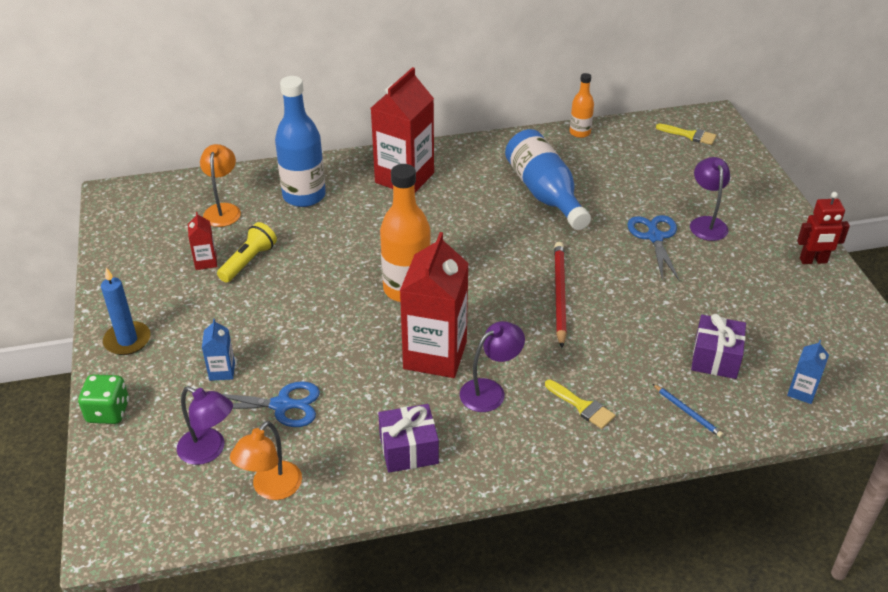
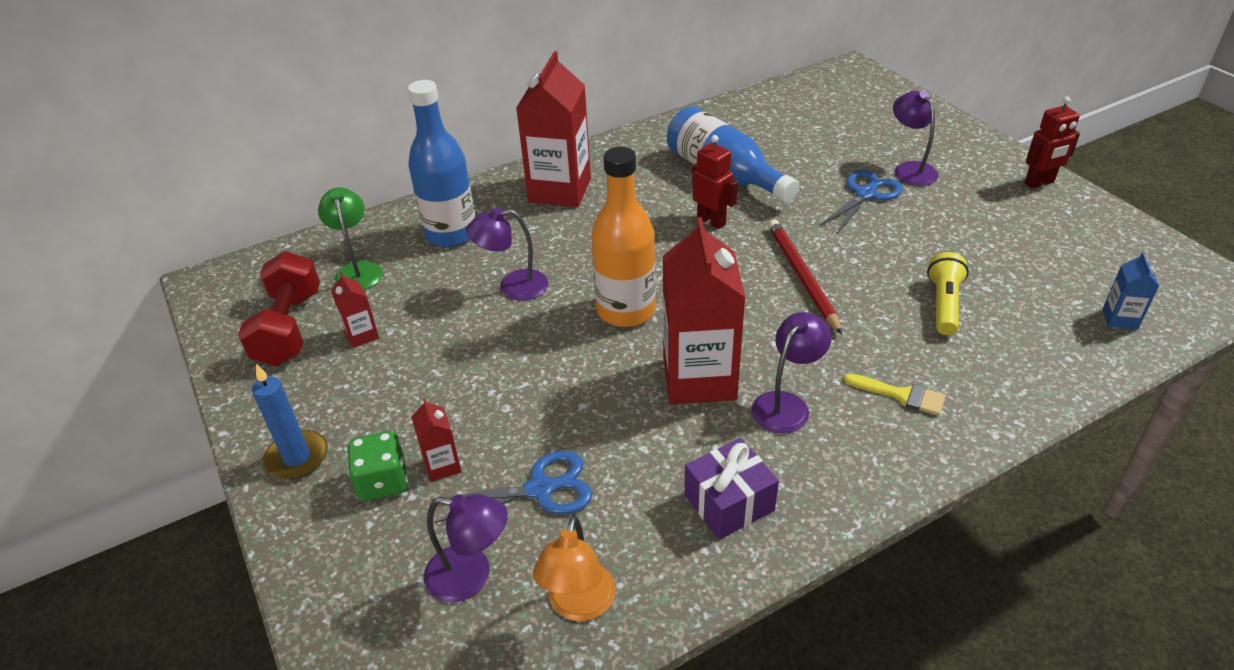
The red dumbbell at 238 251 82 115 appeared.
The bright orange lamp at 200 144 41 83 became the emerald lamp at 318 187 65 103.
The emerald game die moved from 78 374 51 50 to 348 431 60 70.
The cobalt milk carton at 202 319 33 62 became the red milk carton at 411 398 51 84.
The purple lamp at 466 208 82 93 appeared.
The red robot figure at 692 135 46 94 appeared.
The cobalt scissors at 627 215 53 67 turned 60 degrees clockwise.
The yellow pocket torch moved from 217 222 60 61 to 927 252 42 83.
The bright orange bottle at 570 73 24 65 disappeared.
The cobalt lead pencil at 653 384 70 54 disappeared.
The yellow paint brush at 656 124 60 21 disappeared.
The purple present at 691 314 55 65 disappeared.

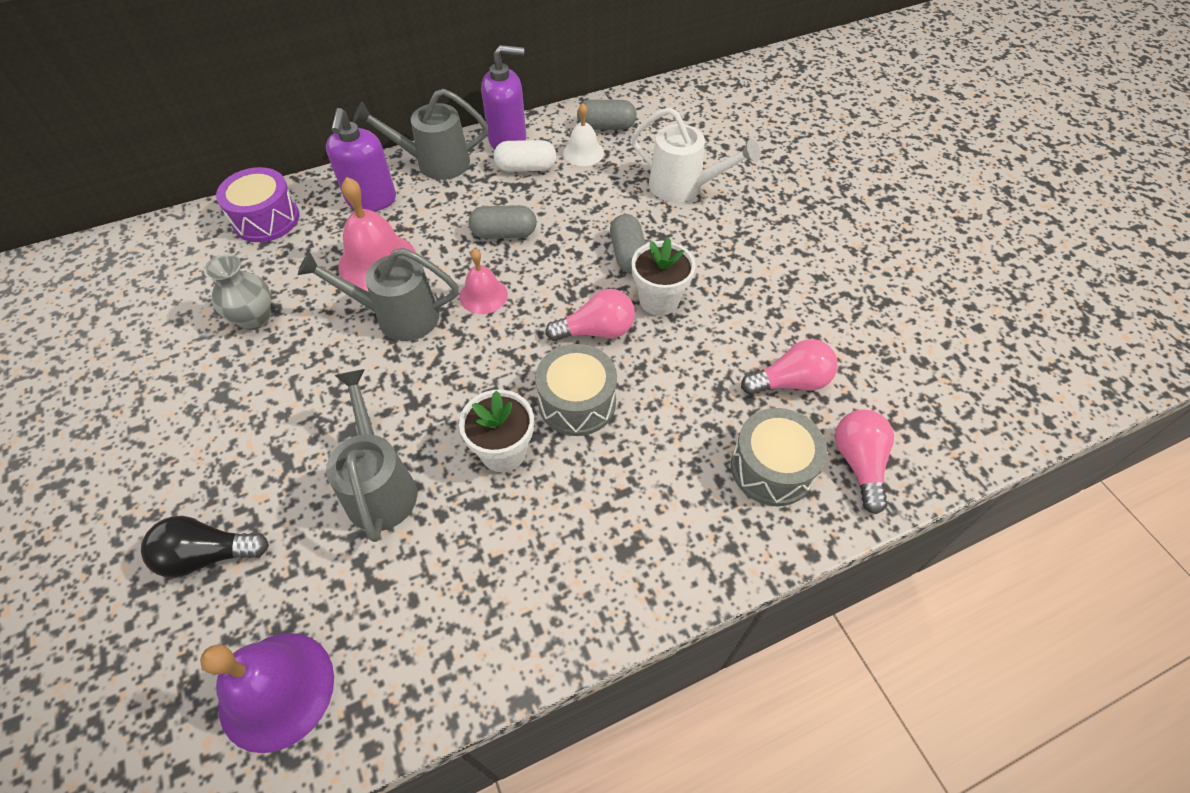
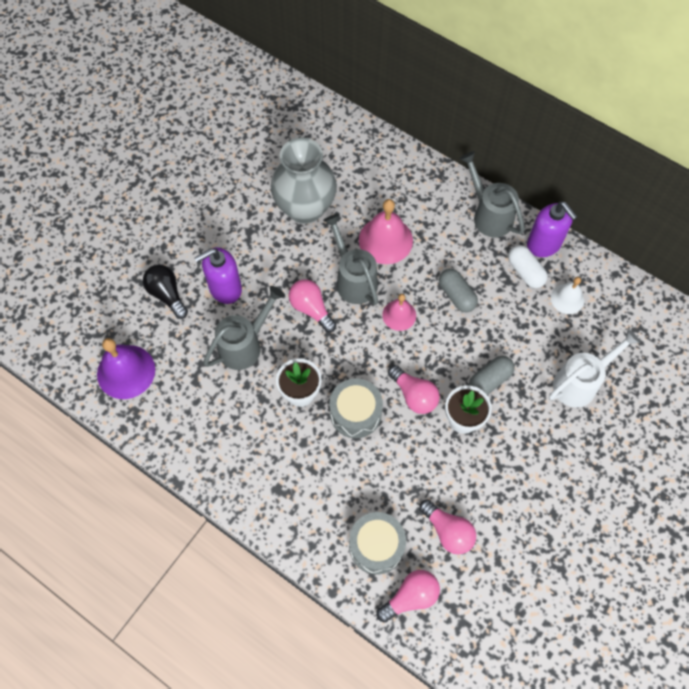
The purple pump bottle moved from 326 108 70 103 to 194 248 48 56.
The gray flower vase at 204 254 67 76 changed to 1.86 times the size.
The pink bulb at 289 279 47 53 appeared.
The snow-white sprinkling can at 631 107 129 95 turned 120 degrees counterclockwise.
The purple snare drum at 216 167 83 75 disappeared.
The gray pill at 577 100 60 30 disappeared.

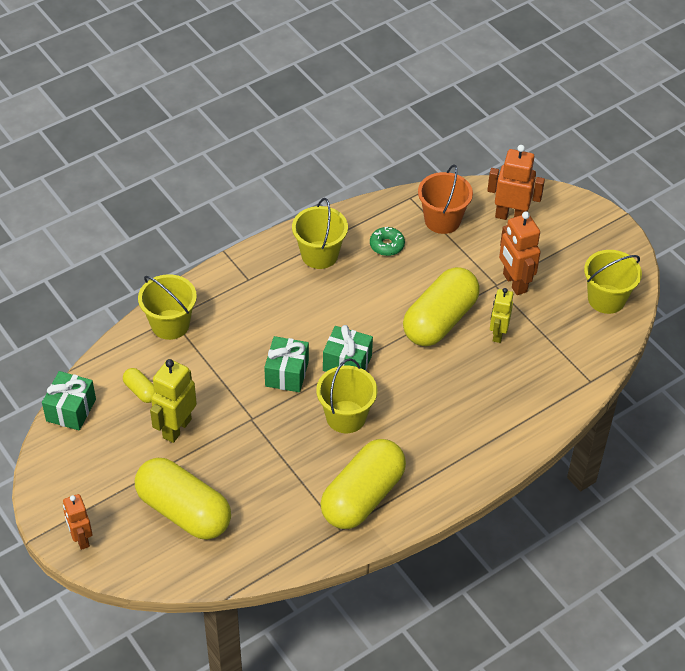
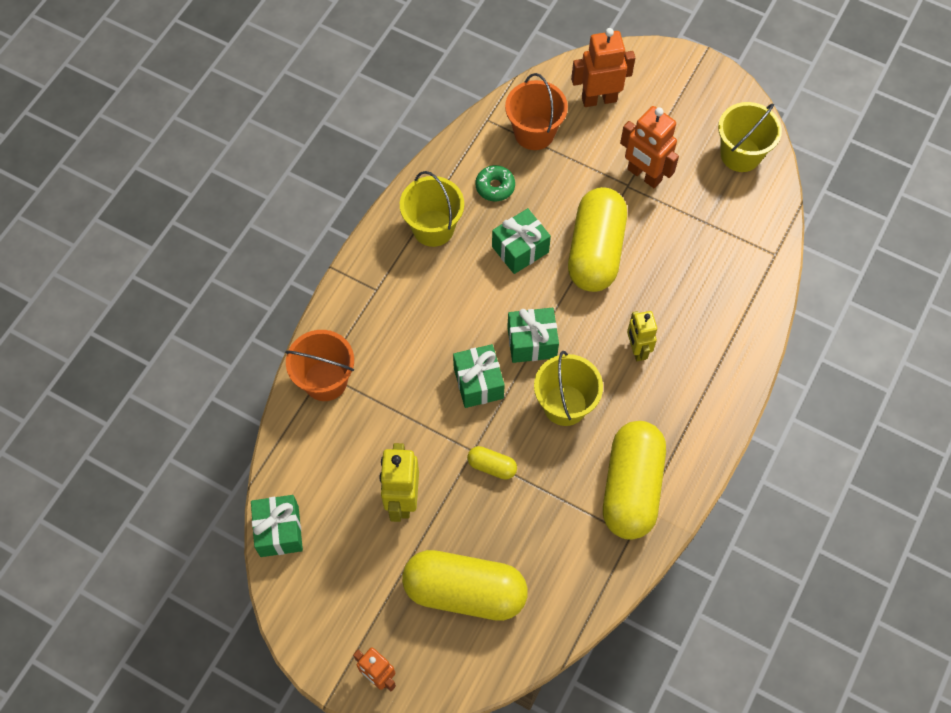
The yellow sand bucket at 138 274 59 66 became the bright orange sand bucket at 285 330 69 71.
The yellow pill moved from 123 368 32 35 to 467 446 50 34.
The emerald present at 492 208 59 66 appeared.
The yellow robot figure moved from 490 288 23 55 to 627 311 30 50.

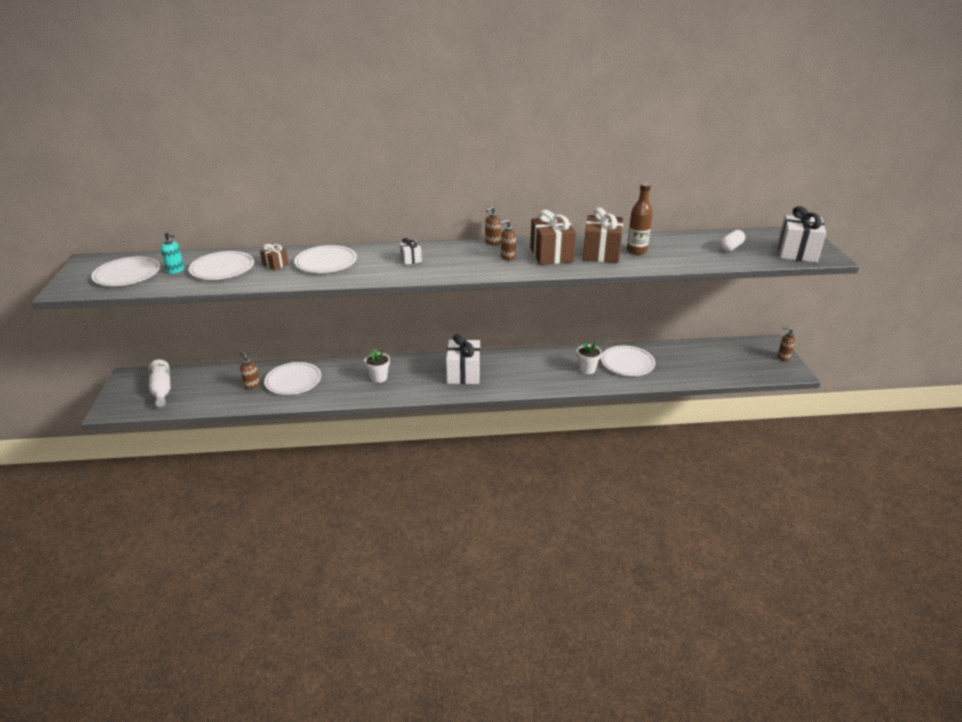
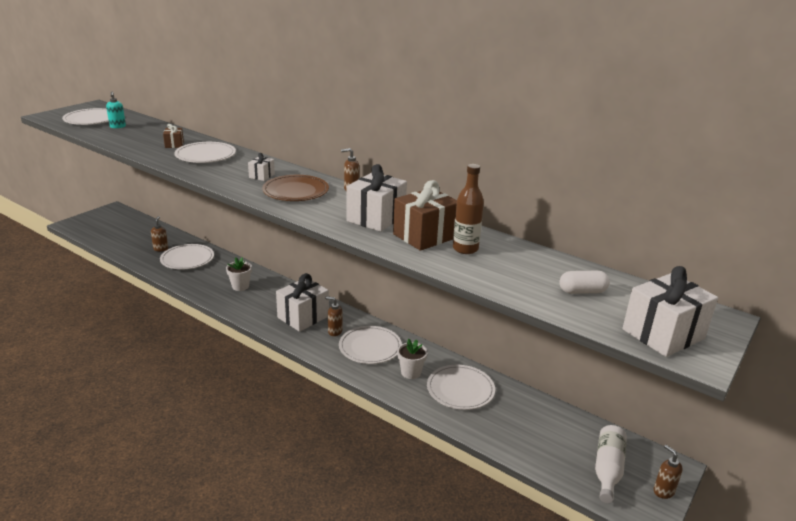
The brown flat dish at 262 175 67 26 appeared.
The brown pump bottle moved from 499 219 17 41 to 325 297 18 39.
The snow-white flat dish moved from 189 251 65 29 to 339 326 63 38.
The brown present at 530 210 46 55 became the snow-white present at 346 164 61 68.
The snow-white bottle moved from 149 360 21 47 to 595 425 32 78.

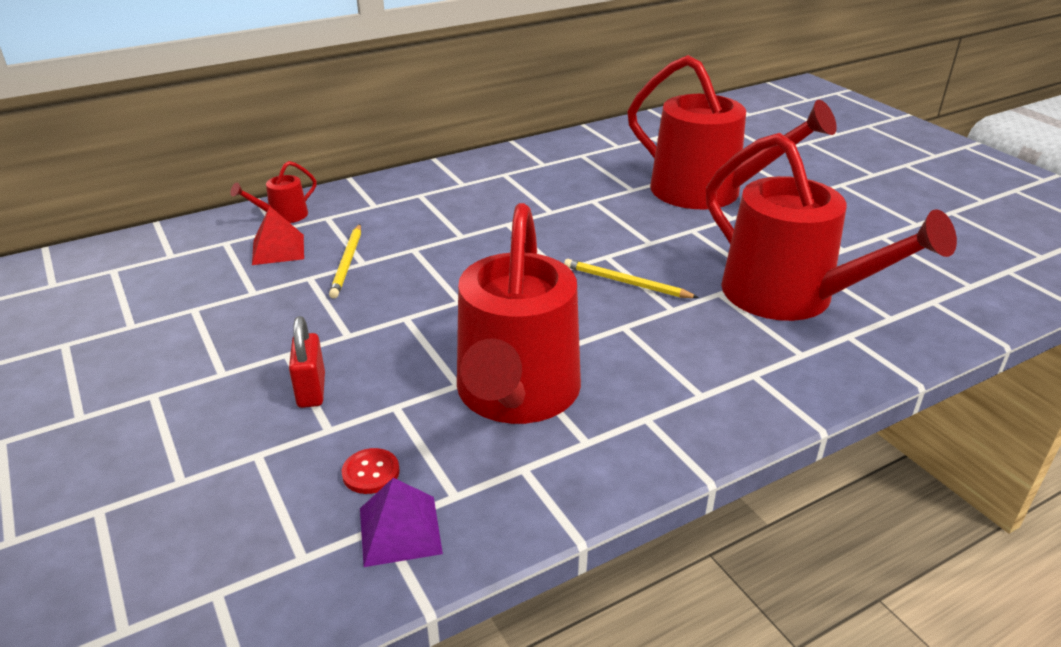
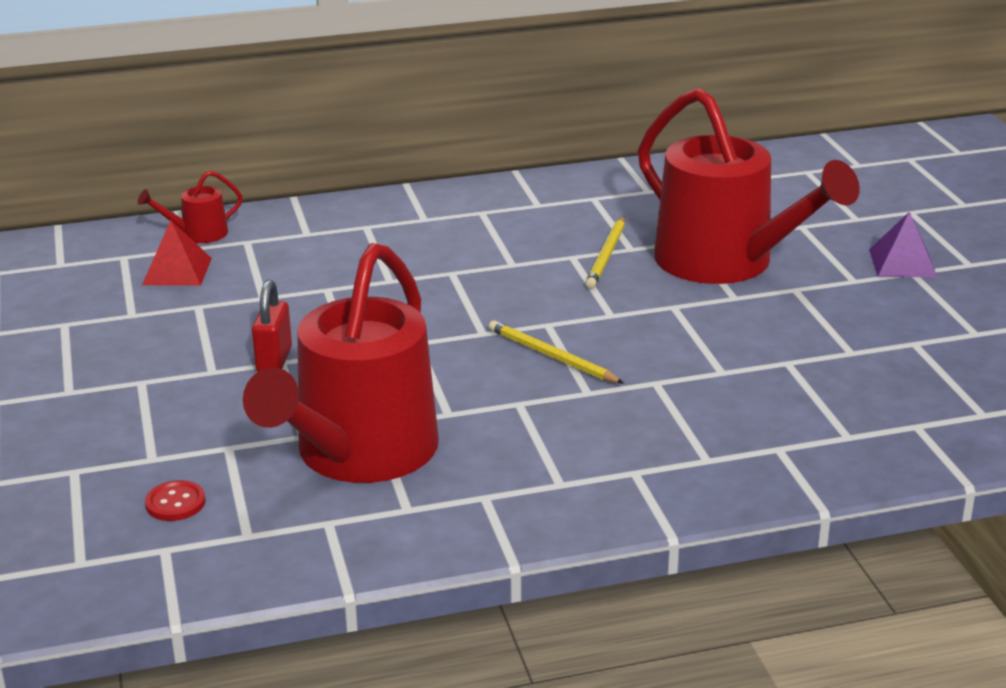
The red padlock moved from 289 316 36 92 to 252 280 40 92.
The yellow lead pencil moved from 329 224 32 74 to 586 216 39 73.
The purple solid pyramid moved from 360 478 83 89 to 869 212 68 65.
The red sprinkling can at 706 133 251 188 disappeared.

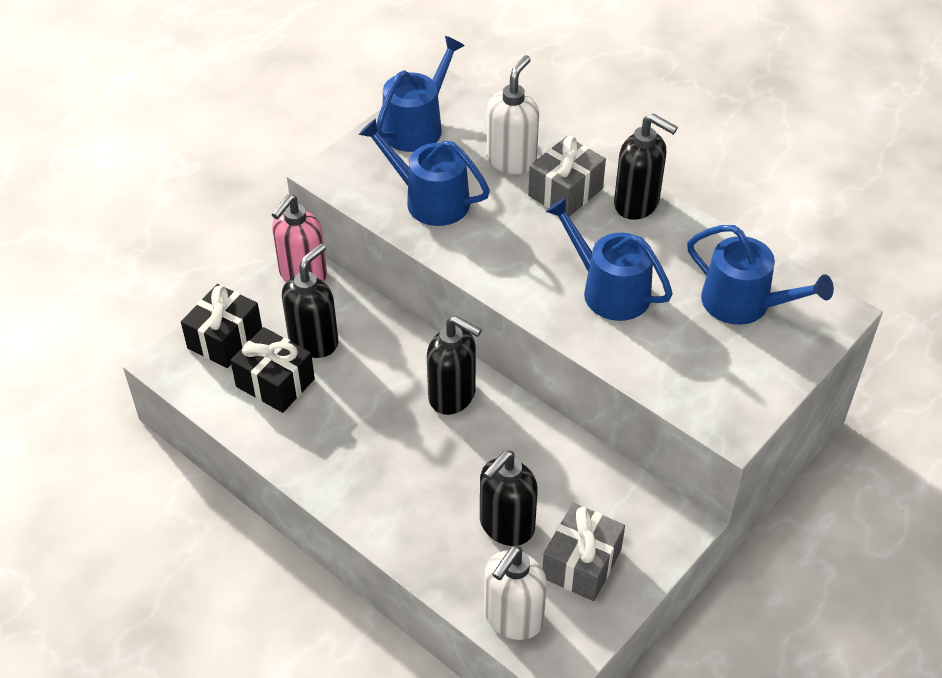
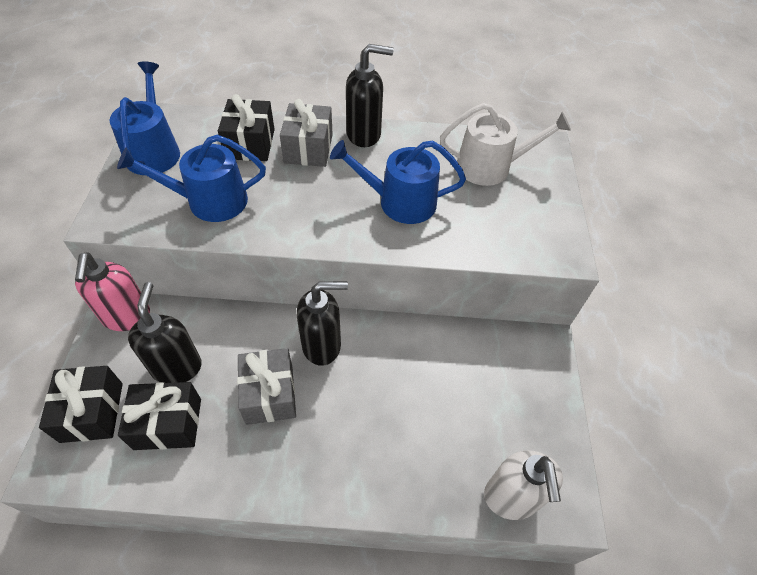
The snow-white pump bottle at 487 55 52 119 was replaced by the black present at 218 94 57 67.
The gray present moved from 543 503 82 98 to 237 348 59 77.
The cobalt sprinkling can at 687 225 147 100 became the snow-white sprinkling can at 440 103 131 83.
The black pump bottle at 480 451 58 95 disappeared.

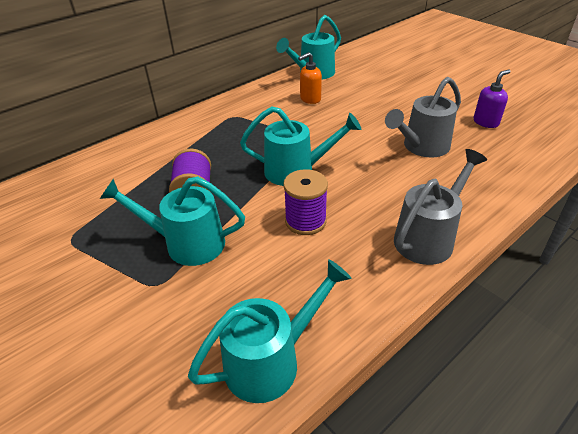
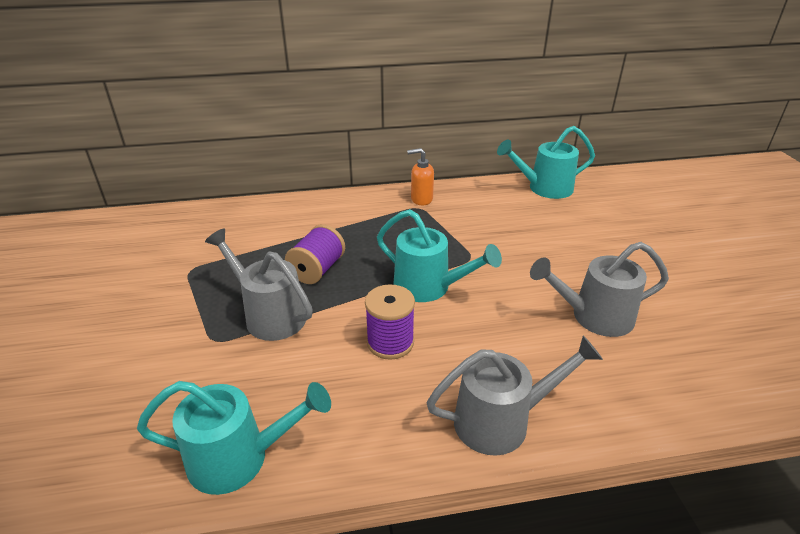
The aqua sprinkling can at 100 177 145 89 became the gray sprinkling can at 205 228 108 113.
The bright orange pump bottle moved from 298 52 24 52 to 407 148 27 57.
The purple pump bottle at 474 70 37 58 disappeared.

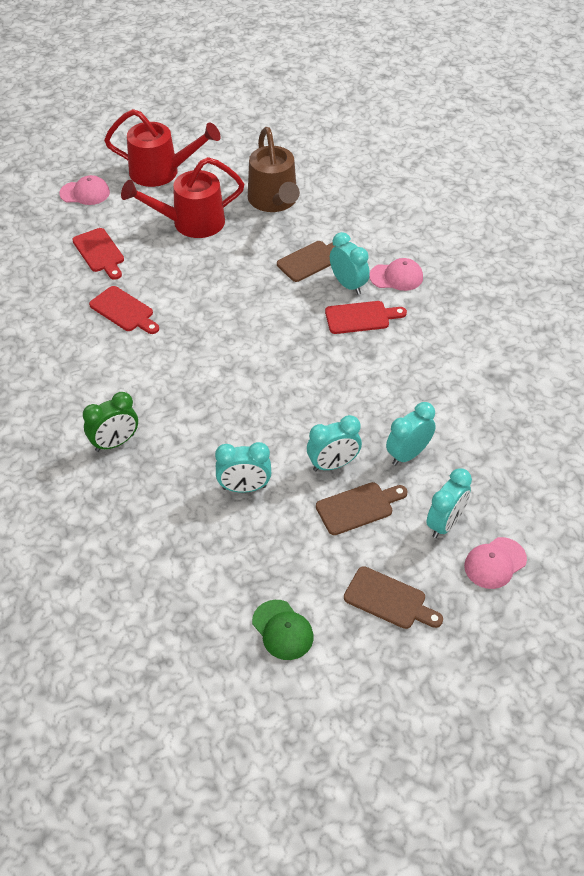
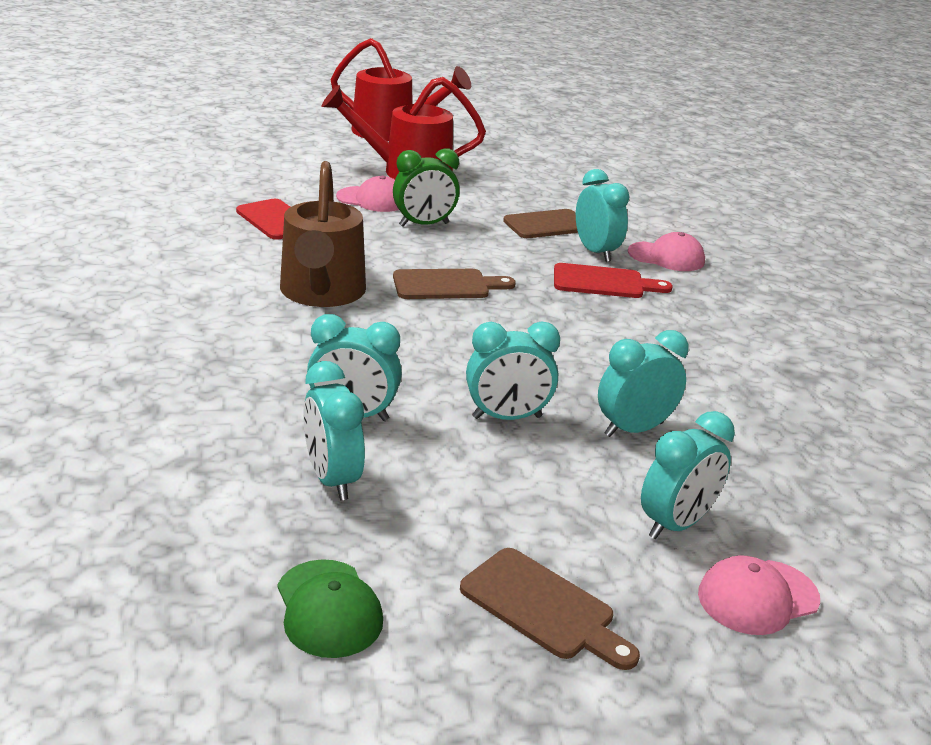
The brown sprinkling can moved from 248 127 52 85 to 280 161 86 146.
The aqua alarm clock at 303 361 62 139 appeared.
The pink peaked cap moved from 59 175 51 30 to 336 176 63 36.
The emerald alarm clock moved from 83 392 55 60 to 393 149 67 77.
The brown cutting board moved from 316 482 92 53 to 393 269 123 30.
The red cutting board at 72 228 52 52 disappeared.

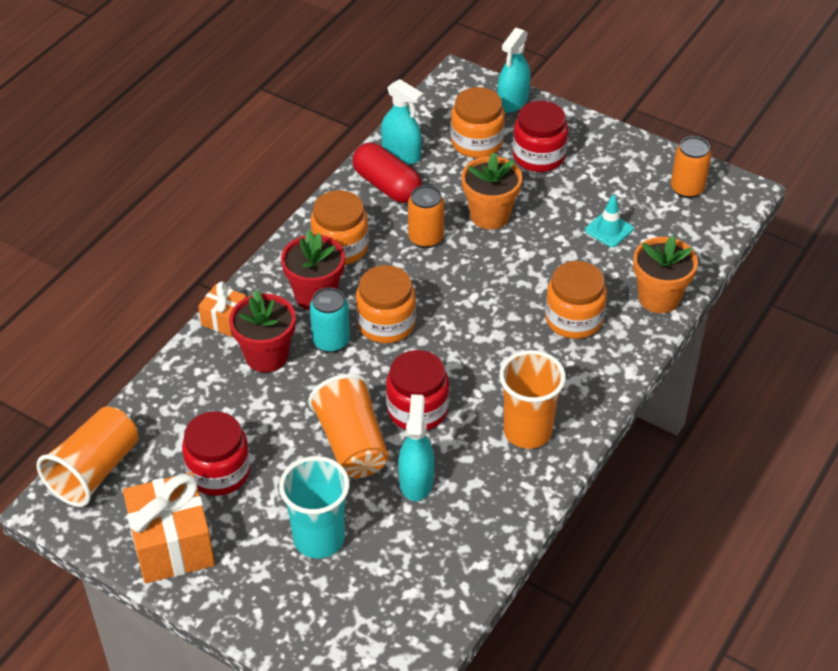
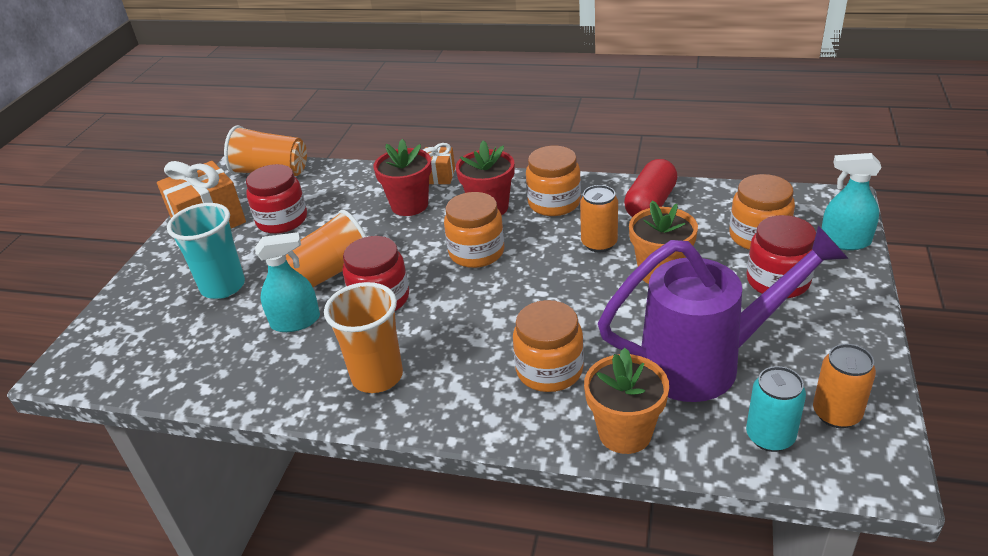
The aqua traffic cone at 585 195 49 52 was replaced by the purple sprinkling can at 598 225 251 177.
The aqua soda can moved from 310 287 40 66 to 746 366 60 86.
The aqua spray cleaner at 381 79 42 85 disappeared.

